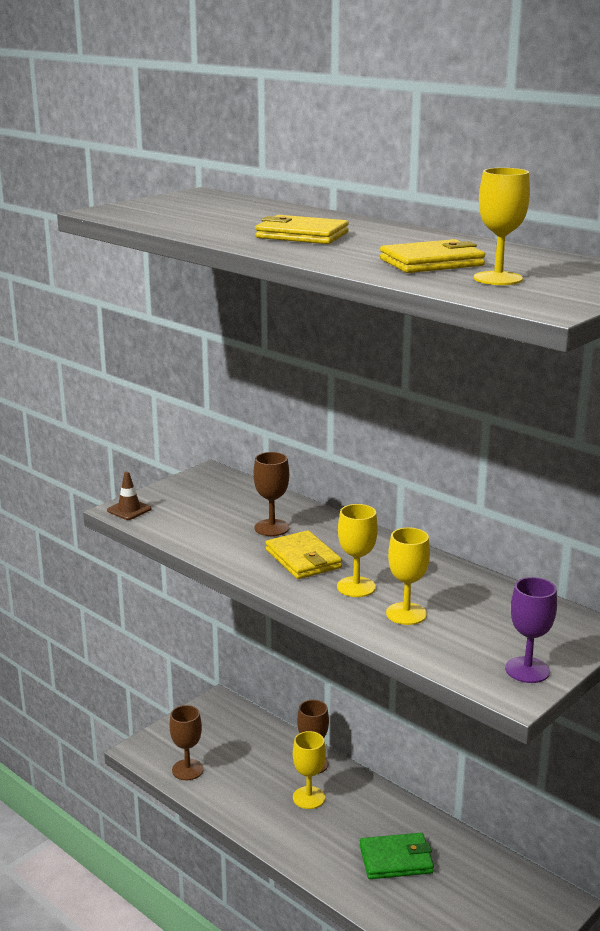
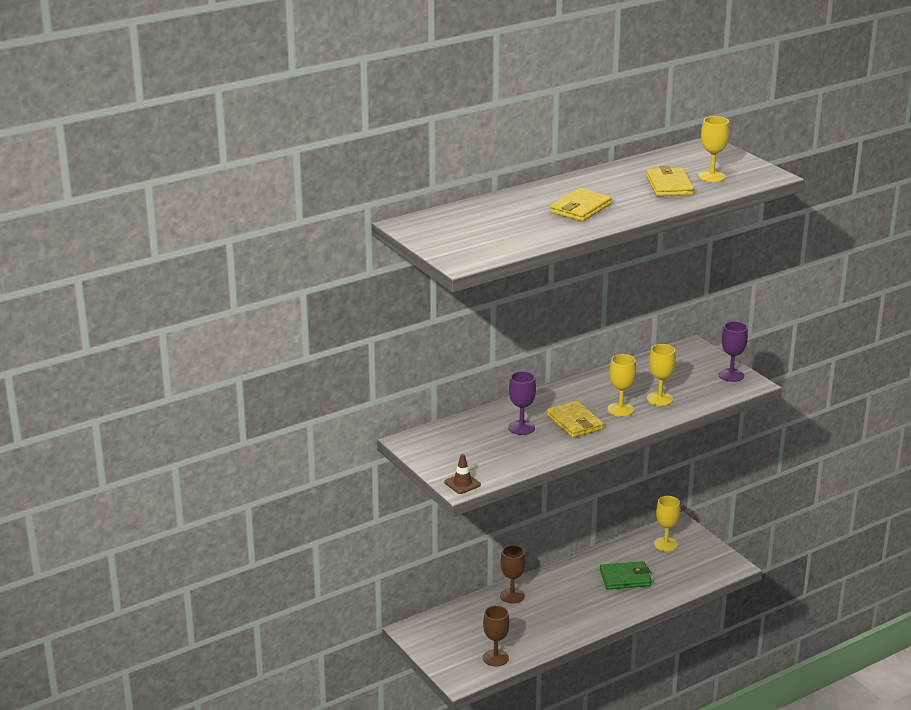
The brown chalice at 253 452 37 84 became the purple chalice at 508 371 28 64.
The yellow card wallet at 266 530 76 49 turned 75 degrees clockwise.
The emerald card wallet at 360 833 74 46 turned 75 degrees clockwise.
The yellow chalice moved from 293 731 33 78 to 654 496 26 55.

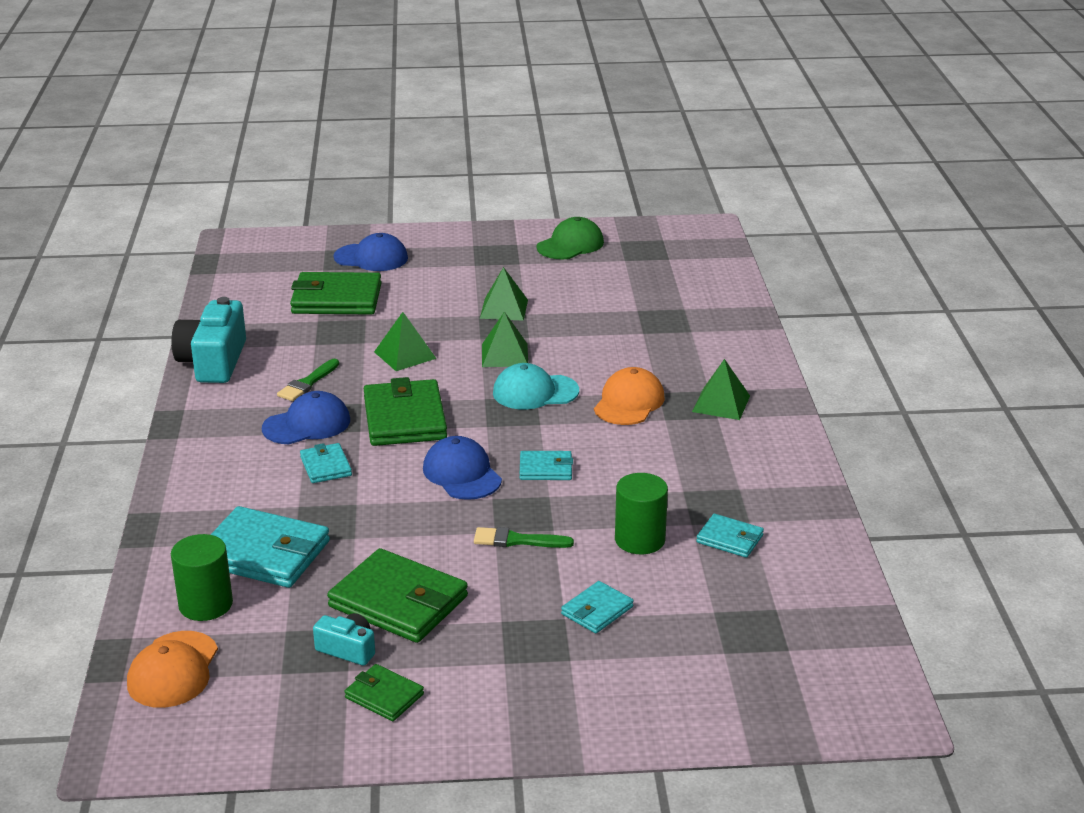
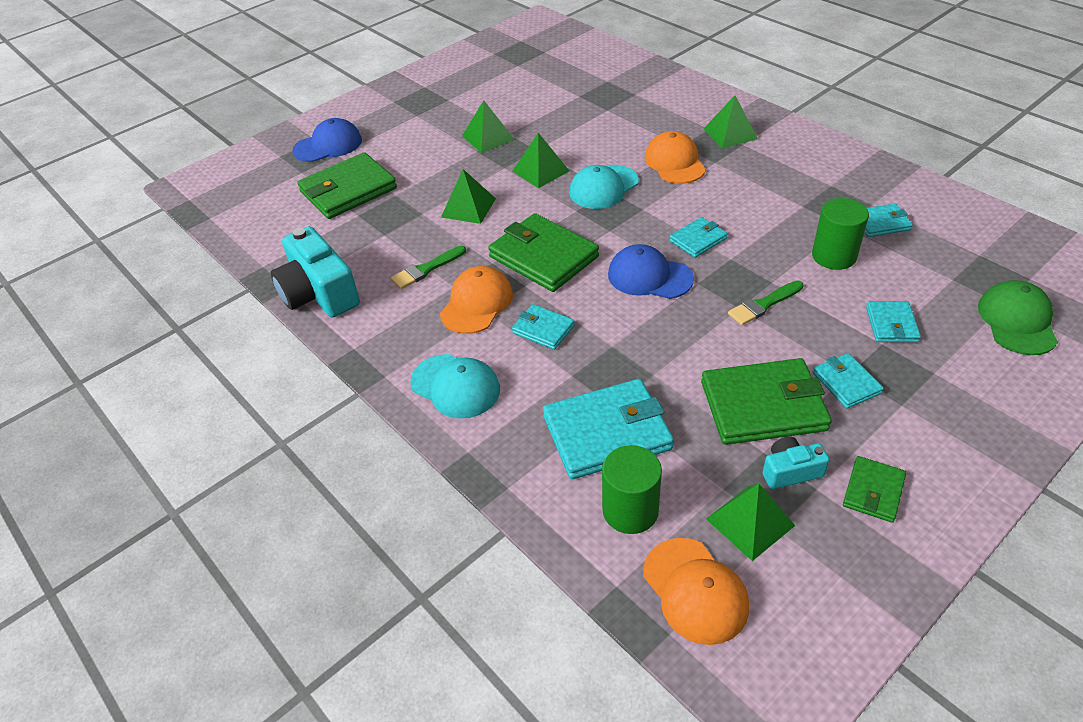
The emerald paint brush at 277 359 62 42 turned 60 degrees clockwise.
The aqua peaked cap at 410 354 90 65 appeared.
The cobalt peaked cap at 262 391 88 53 became the bright orange peaked cap at 440 266 73 68.
The emerald solid pyramid at 706 484 89 77 appeared.
The aqua card wallet at 813 353 71 55 appeared.
The emerald card wallet at 344 664 80 57 turned 60 degrees counterclockwise.
The emerald peaked cap moved from 537 217 67 42 to 978 280 80 75.

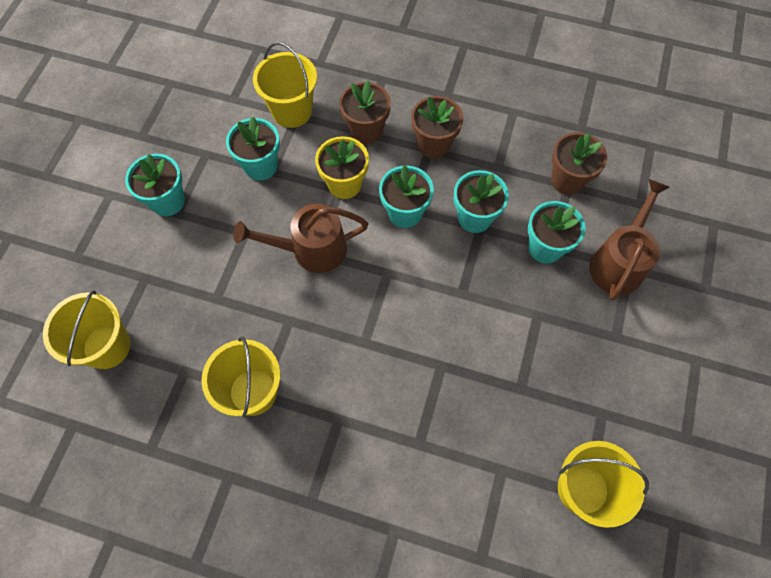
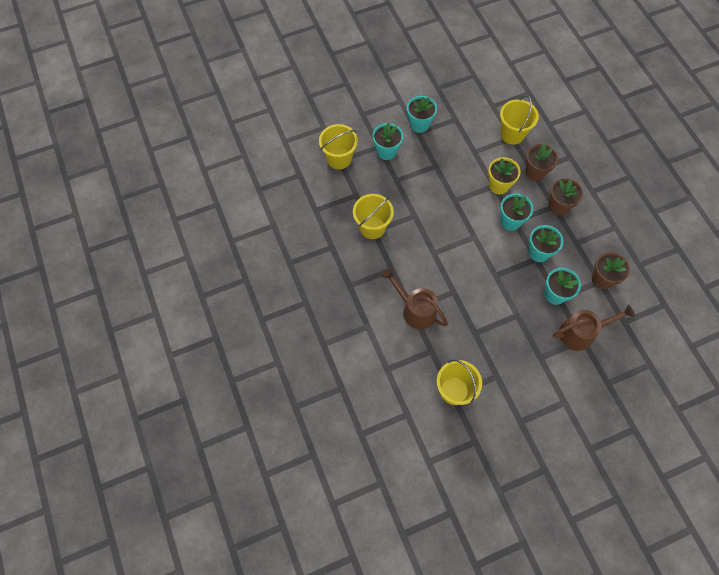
The aqua flower pot moved from 226 116 54 65 to 372 123 31 37.
The brown sprinkling can moved from 233 204 135 69 to 382 268 66 61.

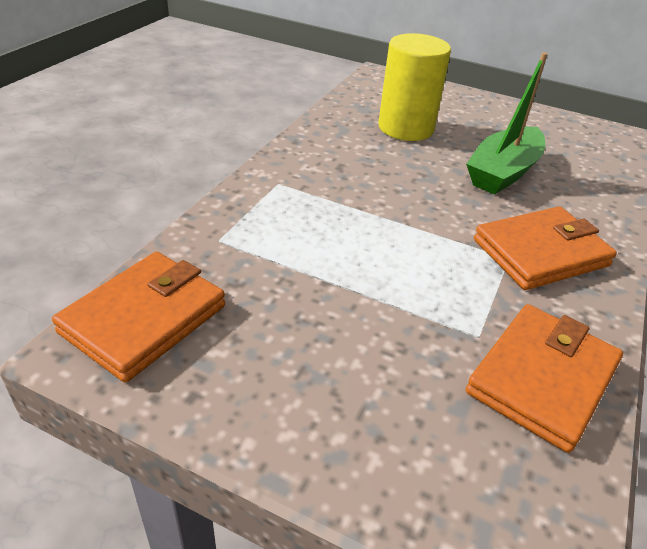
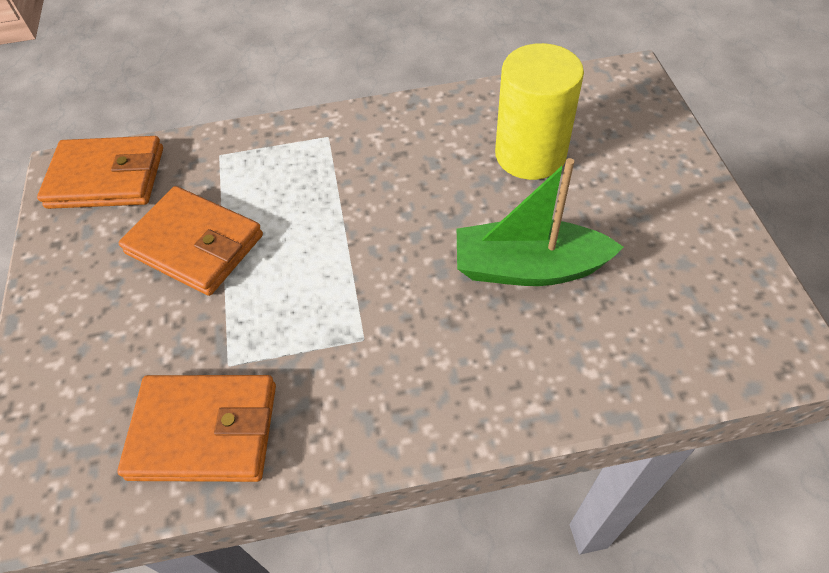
The bright orange card wallet moved from 474 206 143 84 to 119 186 144 110.

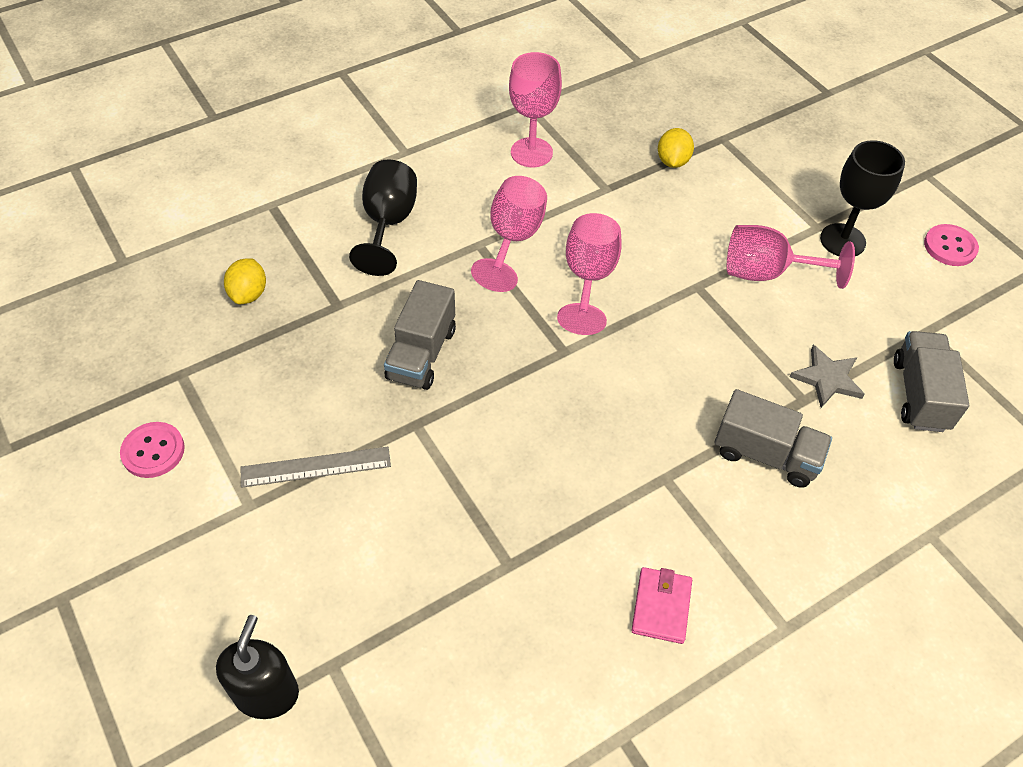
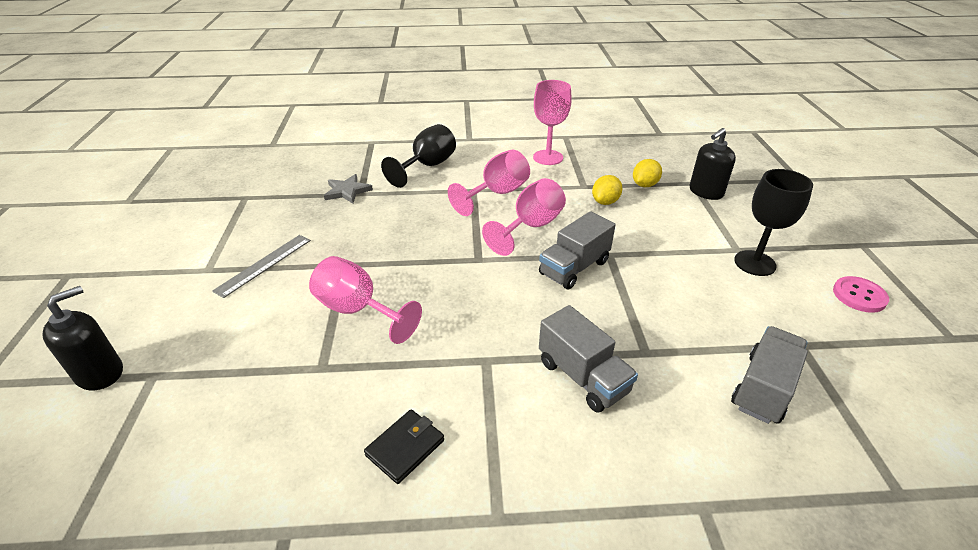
The gray straightedge at 241 447 150 41 turned 75 degrees counterclockwise.
The pink chalice moved from 727 225 128 64 to 309 256 113 88.
The gray star shape moved from 790 345 75 63 to 324 174 49 30.
The pink card wallet at 631 567 61 77 became the black card wallet at 364 409 80 75.
The gray truck moved from 384 280 72 110 to 539 211 76 78.
The yellow citrus fruit moved from 224 258 42 46 to 592 175 30 30.
The black pump bottle at 689 128 47 72 appeared.
The pink button at 120 422 65 56 disappeared.

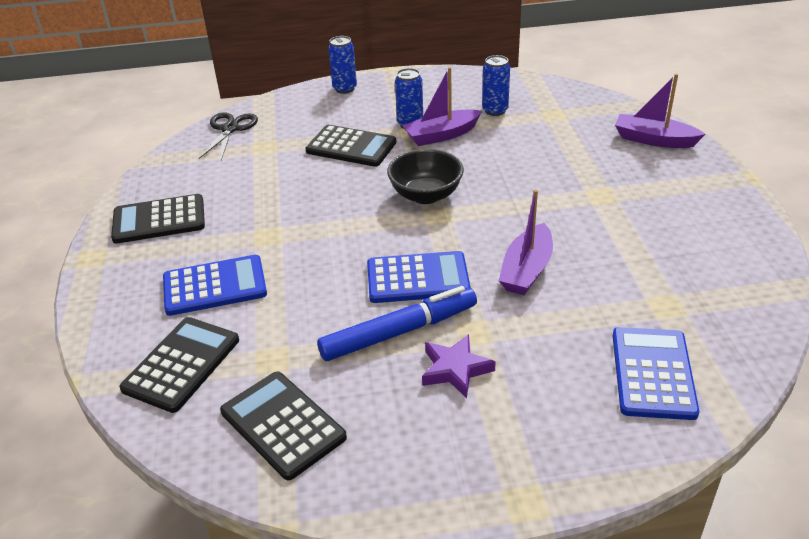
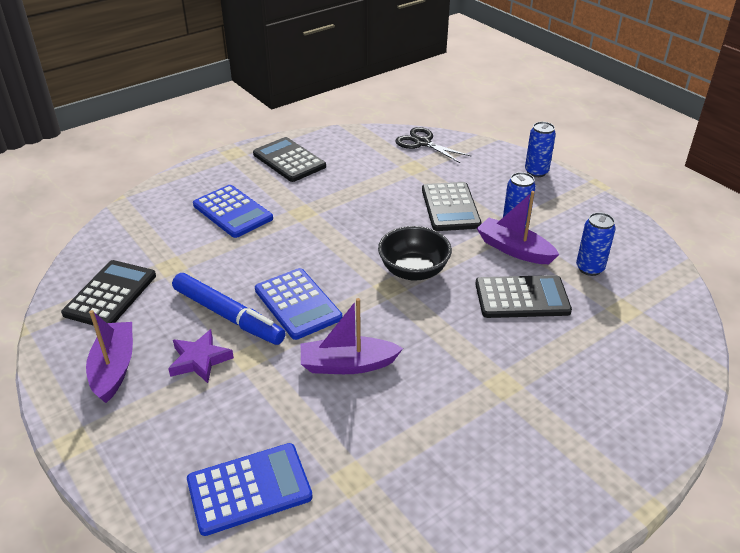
The purple toy boat moved from 615 73 90 75 to 86 310 47 93.
The black scissors at 199 112 59 48 turned 120 degrees counterclockwise.
The black adding machine moved from 119 317 120 96 to 475 275 97 43.

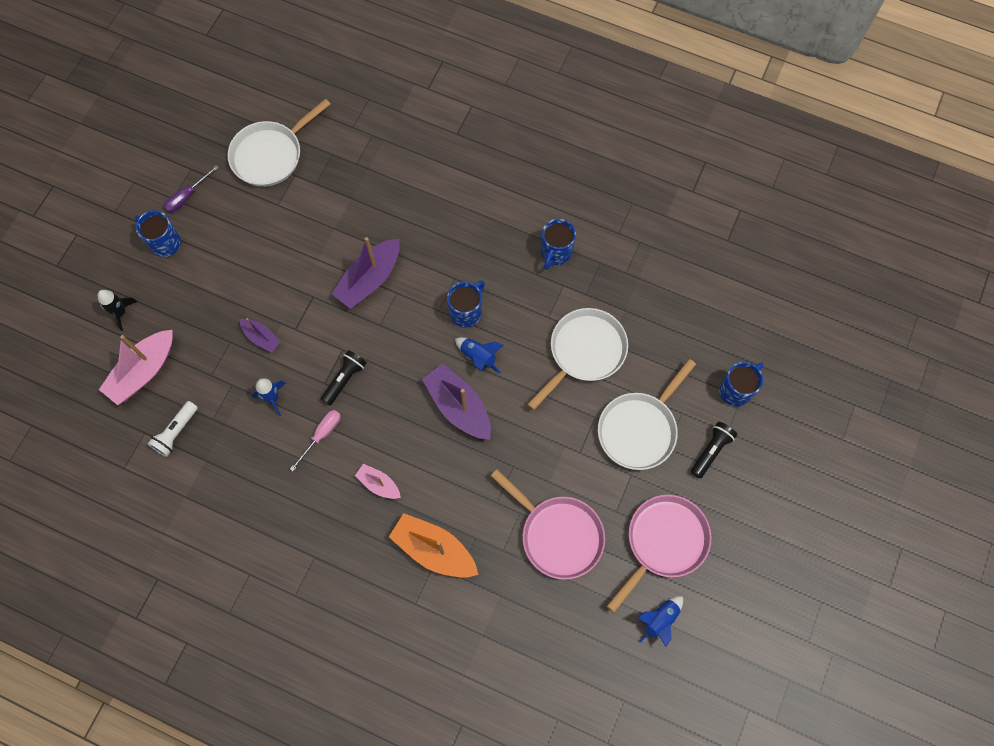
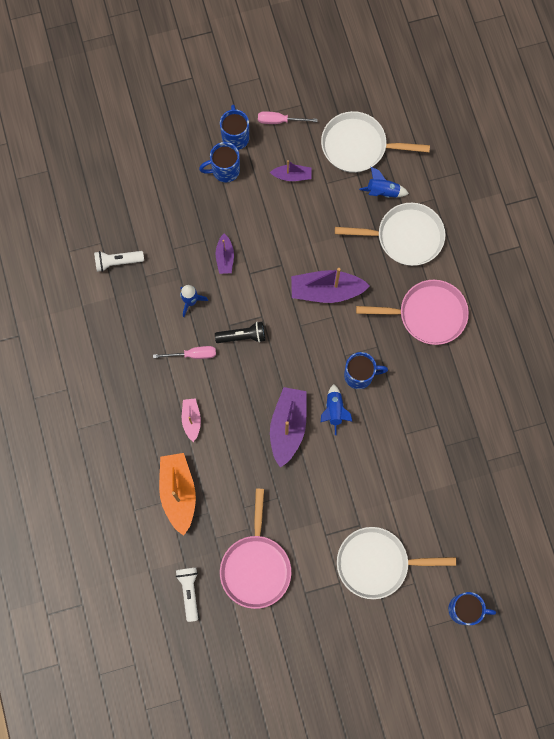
The snow-white pocket torch at 176 567 22 55 appeared.
The cobalt mug moved from 541 218 35 52 to 199 142 41 41.
The purple screwdriver at 163 165 56 48 became the pink screwdriver at 258 111 60 13.
The purple toy boat at 270 160 42 21 appeared.
The snow-white skillet moved from 527 308 101 102 to 335 203 111 63.
The pink skillet moved from 607 495 105 118 to 356 280 113 65.
The cobalt spaceship moved from 637 596 46 51 to 359 167 50 31.
The black spaceship at 98 290 39 41 disappeared.
The pink toy boat at 99 330 74 75 disappeared.
The black pocket torch at 691 422 46 56 disappeared.

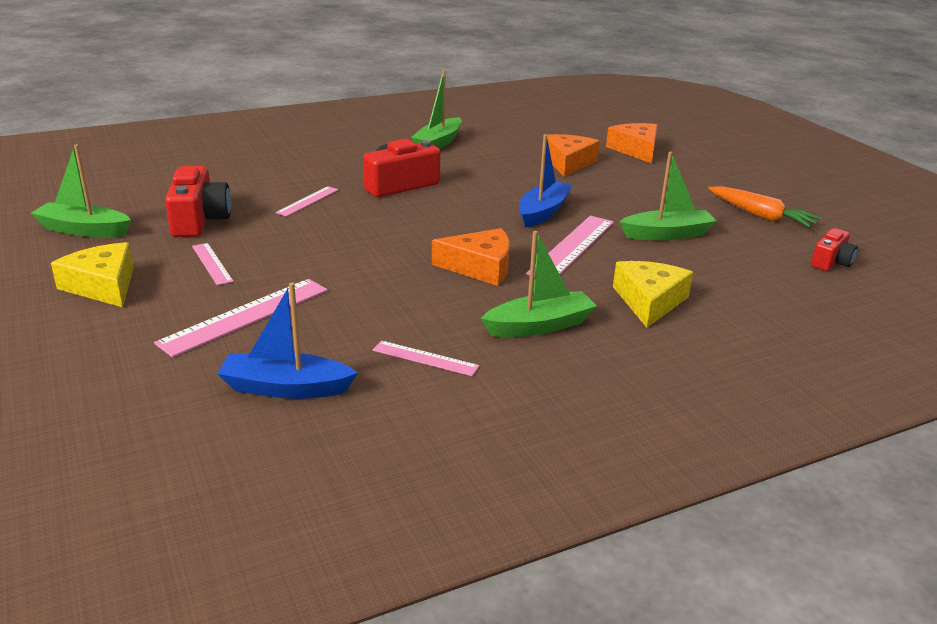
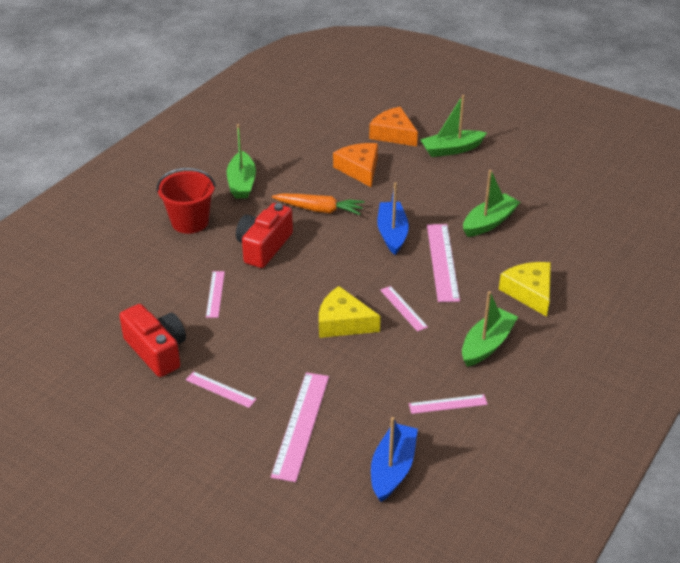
The red sand bucket at 157 168 59 66 appeared.
The bright orange toy carrot moved from 708 186 114 42 to 272 193 93 22.
The yellow cheese moved from 51 242 83 65 to 319 286 62 52.
The cobalt toy boat at 218 283 140 116 turned 135 degrees clockwise.
The bright orange cheese at 432 228 78 58 was replaced by the pink straightedge at 380 286 48 46.
The emerald toy boat moved from 31 144 100 93 to 420 95 67 62.
The red compact camera at 811 228 47 43 disappeared.

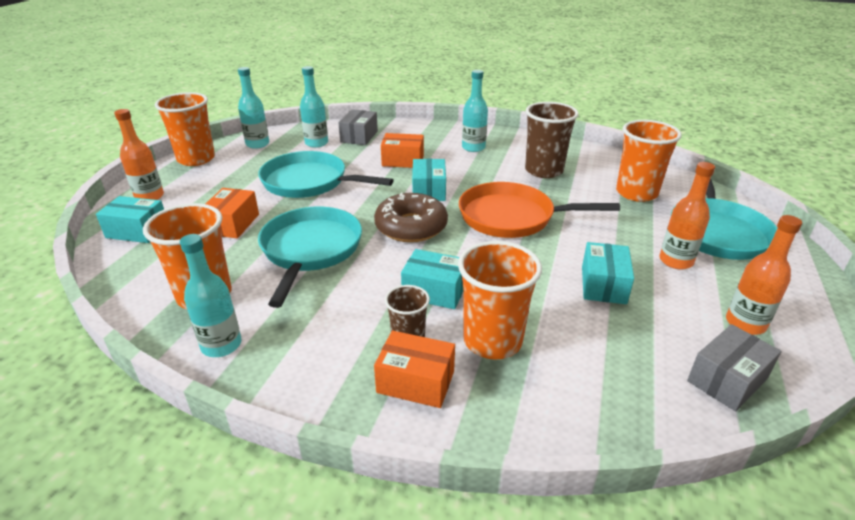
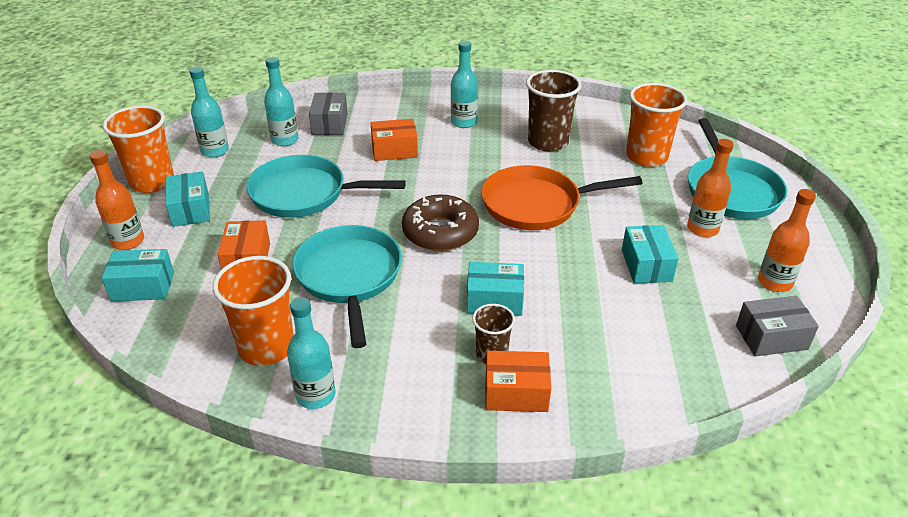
The aqua parcel moved from 412 159 34 42 to 165 171 45 56.
The gray parcel at 687 324 95 87 turned 45 degrees clockwise.
The bright orange beaker at 458 241 84 118 disappeared.

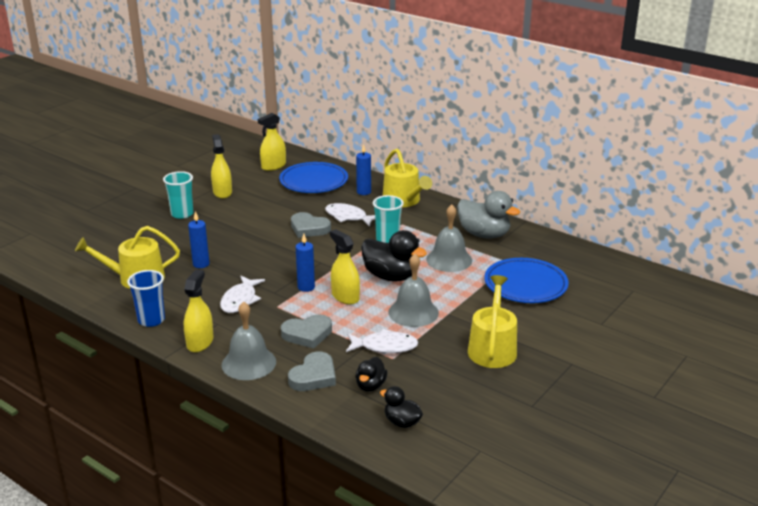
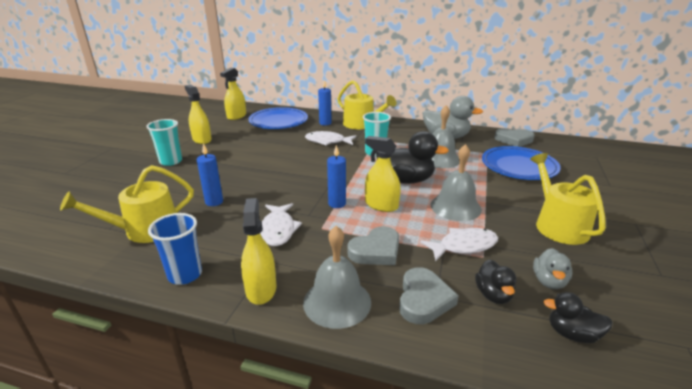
The gray heart moved from 291 212 40 26 to 495 128 40 19.
The gray duck at 533 248 39 41 appeared.

